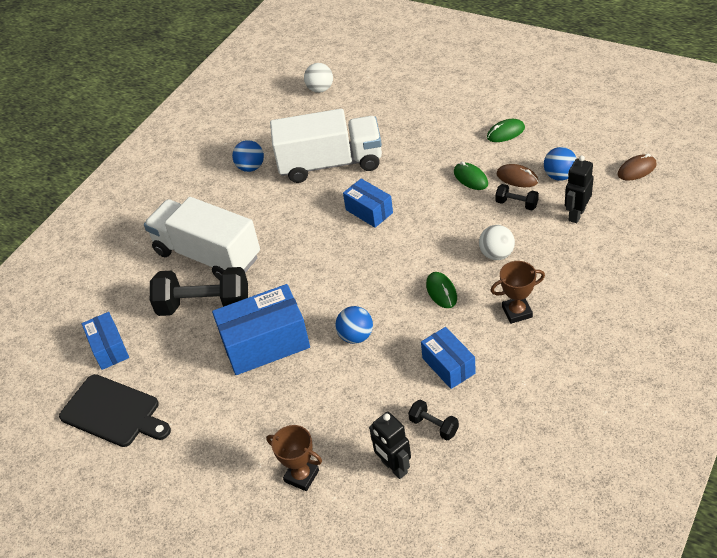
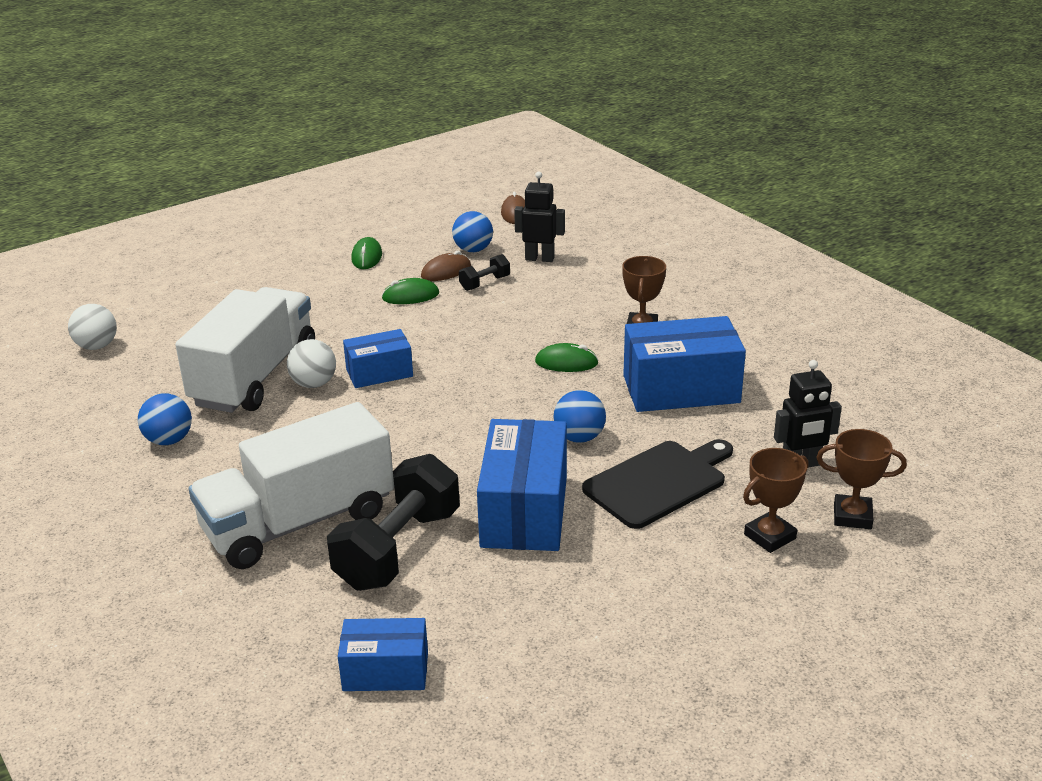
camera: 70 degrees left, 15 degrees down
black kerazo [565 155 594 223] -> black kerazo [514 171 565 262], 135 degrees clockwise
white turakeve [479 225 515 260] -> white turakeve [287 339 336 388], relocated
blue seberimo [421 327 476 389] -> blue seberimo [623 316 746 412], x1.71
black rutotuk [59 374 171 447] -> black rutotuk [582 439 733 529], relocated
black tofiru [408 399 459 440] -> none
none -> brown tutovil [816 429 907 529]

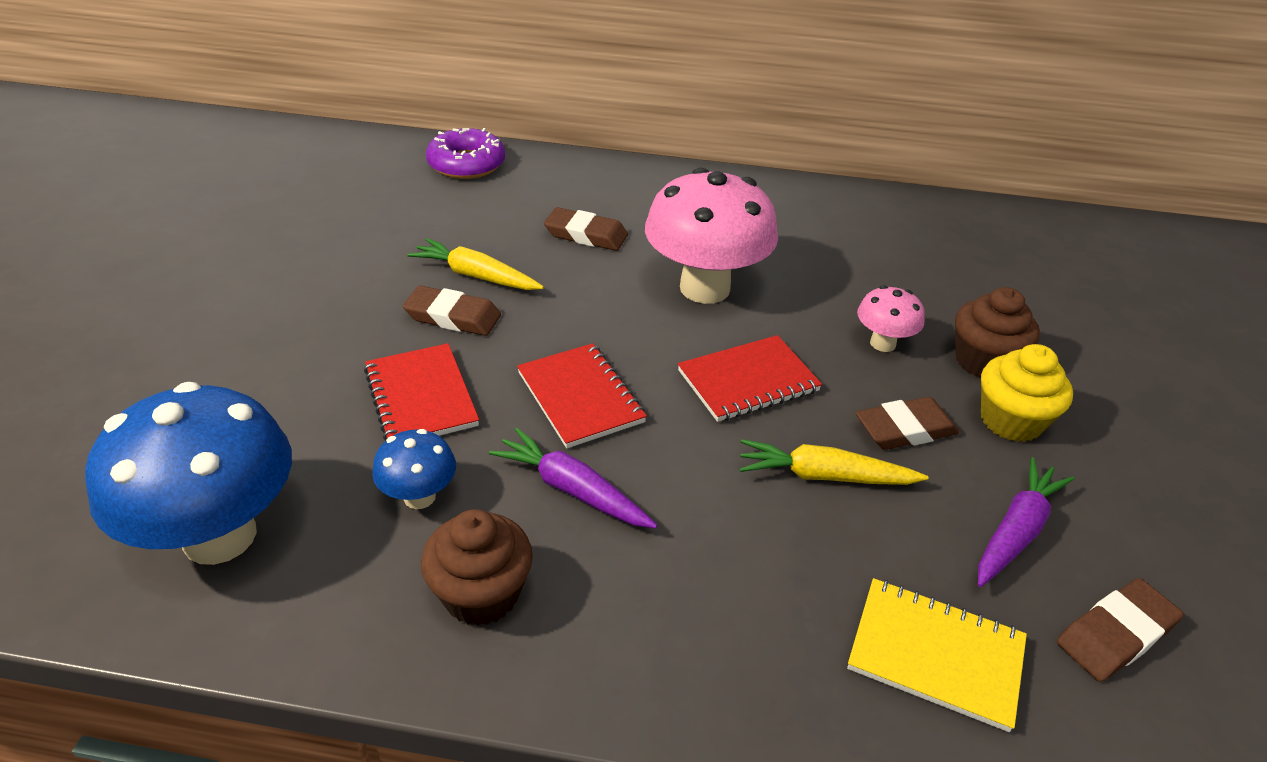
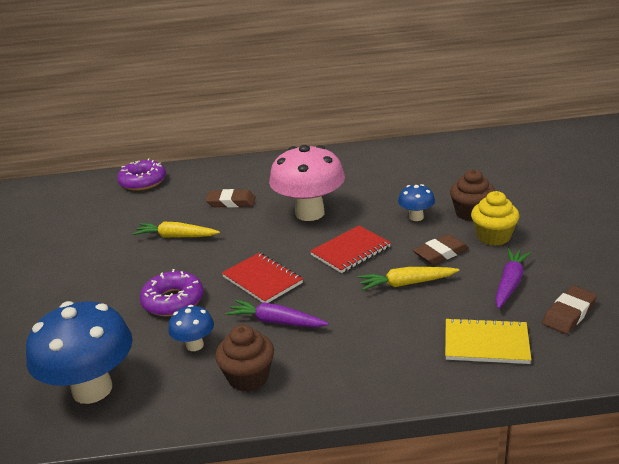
camera: 10 degrees left, 10 degrees down
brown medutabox [403 285 501 336] -> none
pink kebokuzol [857 285 925 352] -> blue kebokuzol [398 184 435 221]
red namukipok [364 343 479 441] -> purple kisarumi [140 269 203 316]

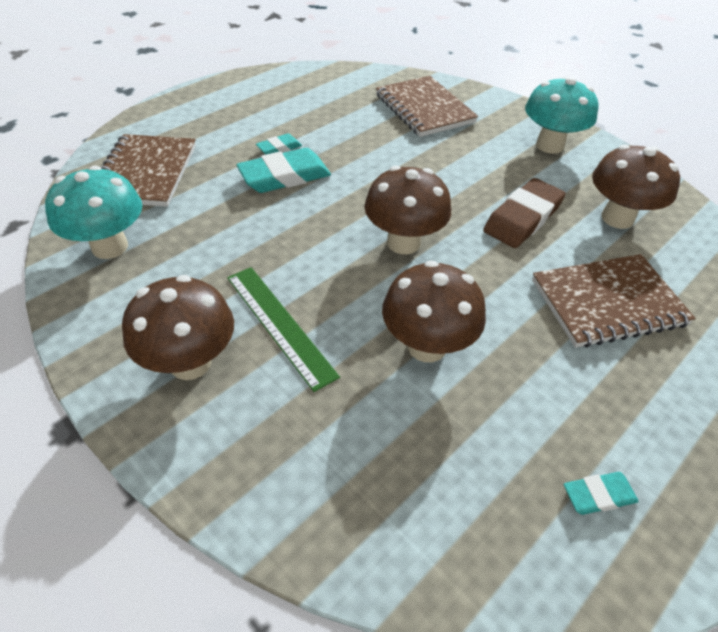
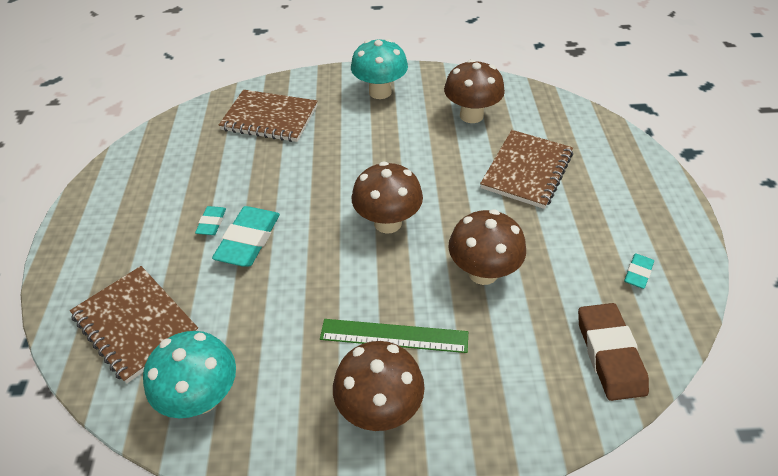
camera: 45 degrees left, 0 degrees up
brown medutabox [483 178 566 248] -> brown medutabox [578 303 649 401], relocated

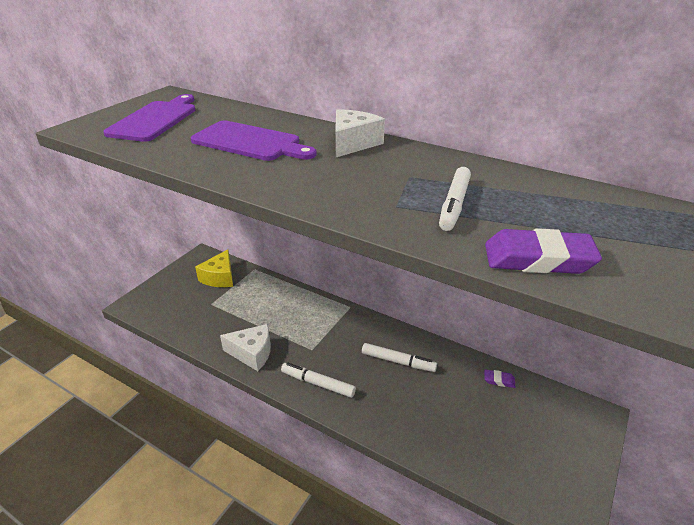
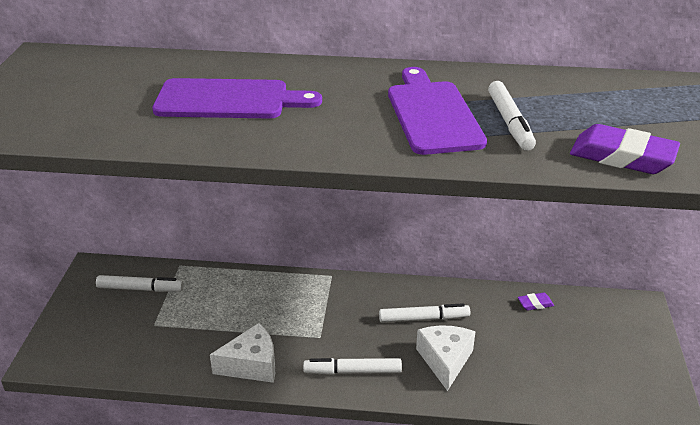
camera: 25 degrees left, 0 degrees up
purple rutotuk [104 94 195 142] -> purple rutotuk [388 67 487 155], relocated
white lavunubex [335 109 385 157] -> white lavunubex [416 325 476 391], relocated
purple medutabox [485 228 602 274] -> purple medutabox [570 124 680 174], 45 degrees clockwise
yellow lavunubex [195 249 233 287] -> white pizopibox [96 275 184 292]

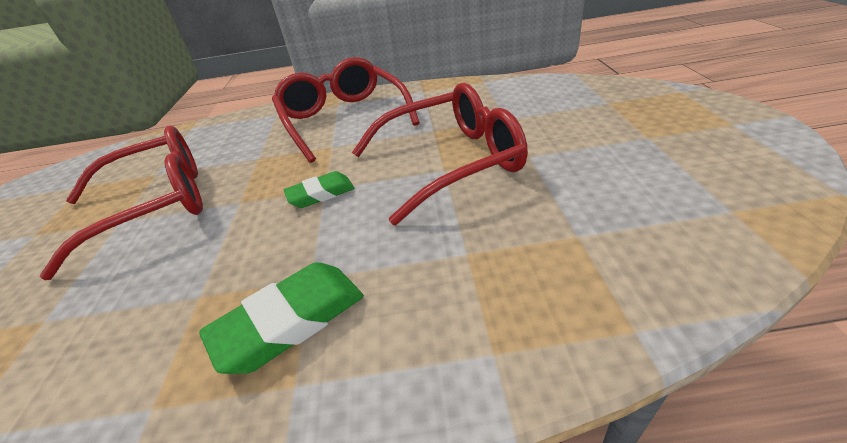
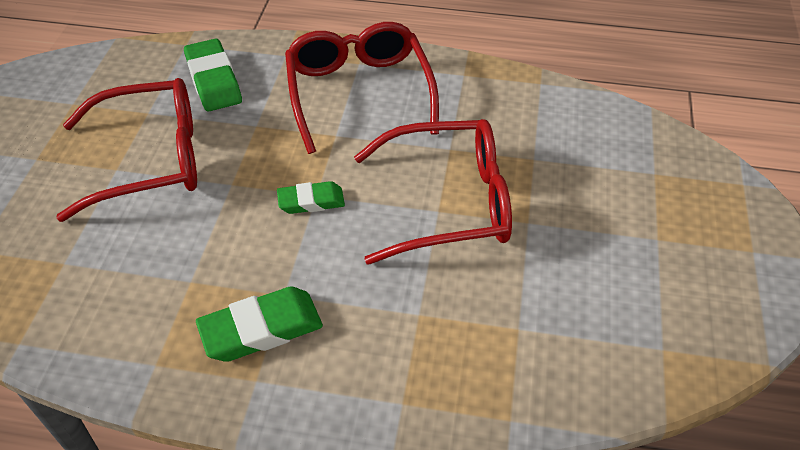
camera: 10 degrees right, 10 degrees up
none -> green medutabox [184 39 242 111]

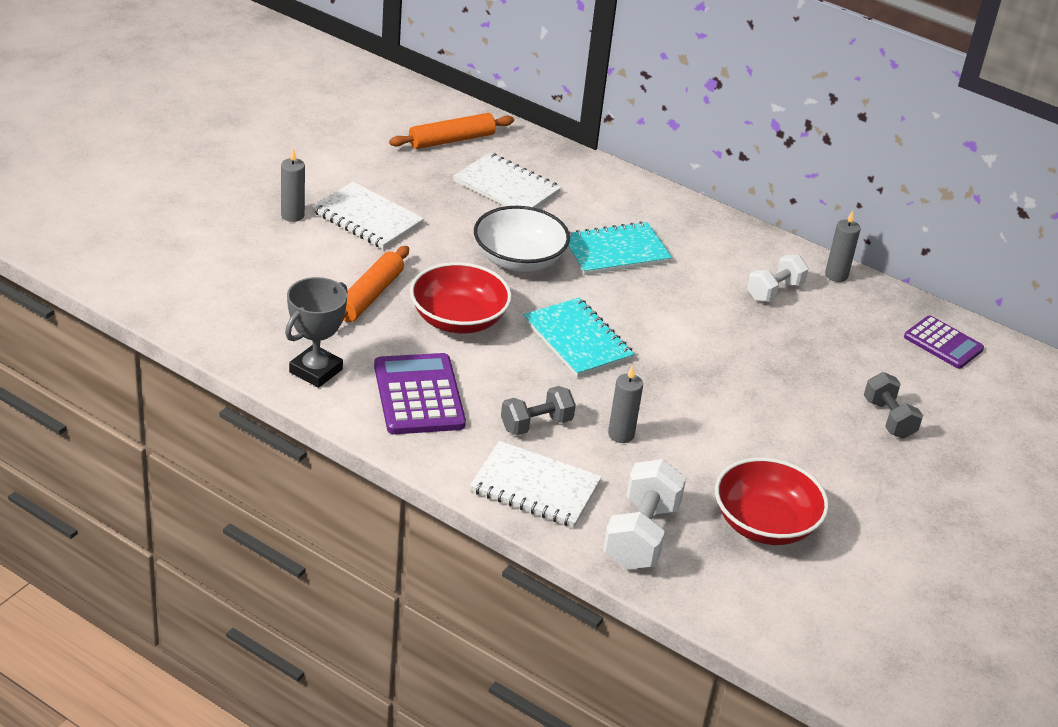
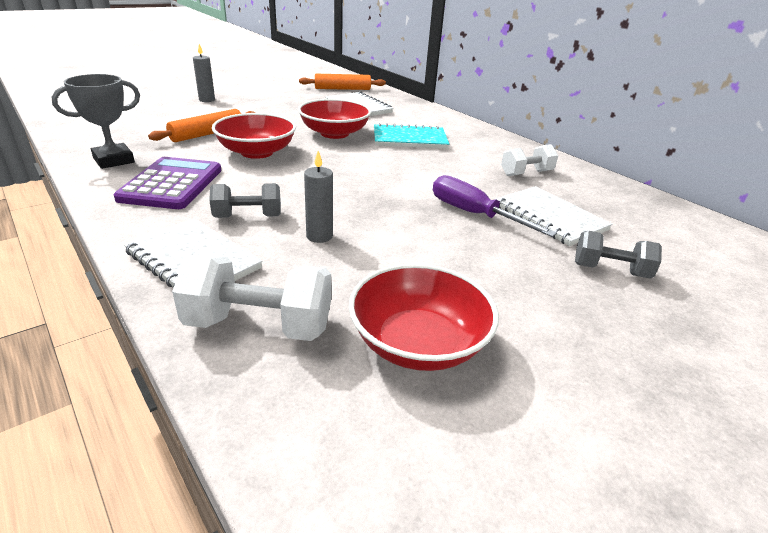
camera: 20 degrees right, 5 degrees down
white namukipok [312 182 424 249] -> white namukipok [495 186 612 246], relocated
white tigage [474 206 570 272] -> red tigage [298 99 371 139]
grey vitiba [825 211 861 282] -> none
turquoise namukipok [524 297 634 377] -> none
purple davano [904 316 984 369] -> none
grey tofiru [864 372 923 439] -> grey tofiru [575 231 662 279], 75 degrees counterclockwise
white tofiru [603 459 686 569] -> white tofiru [172 254 331 341], 60 degrees clockwise
none -> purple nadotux [433 175 557 237]

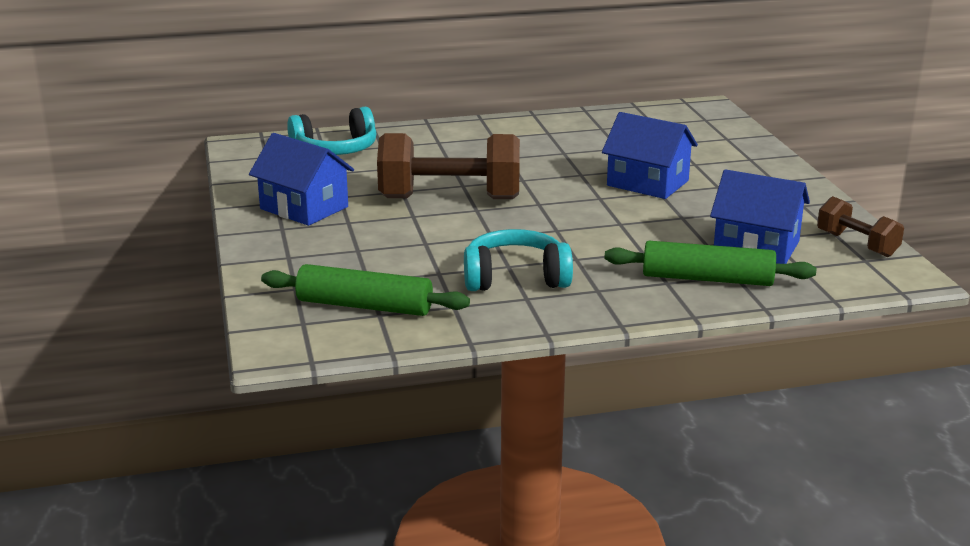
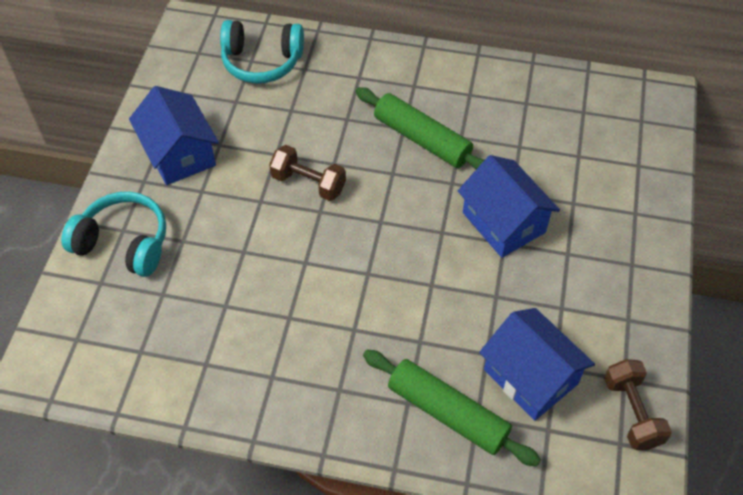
camera: 25 degrees right, 30 degrees up
brown tofiru [377 133 520 199] -> brown tofiru [269 145 346 201], x0.54
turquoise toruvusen [464 229 573 291] -> turquoise toruvusen [61 192 166 277], relocated
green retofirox [261 264 470 316] -> green retofirox [355 87 484 169], relocated

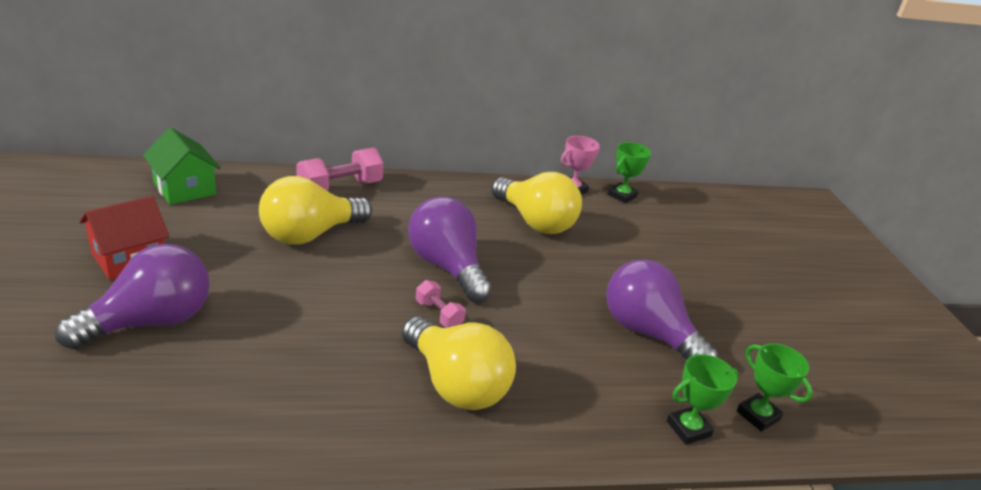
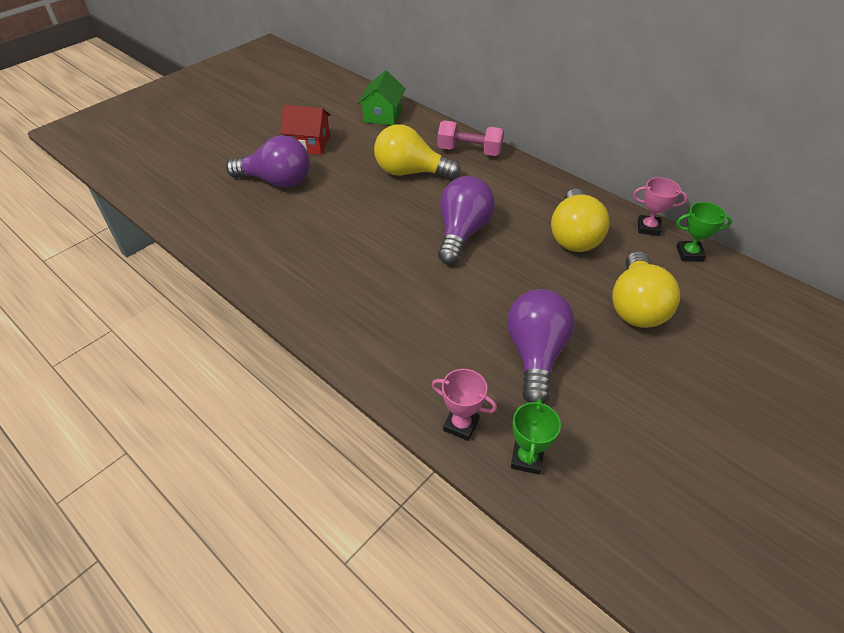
camera: 55 degrees right, 15 degrees up
pink tofiru [416 280 466 328] -> none
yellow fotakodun [402 316 516 410] -> yellow fotakodun [612 251 680 328], relocated
green tutovil [667 354 739 444] -> pink tutovil [432 369 497 441]

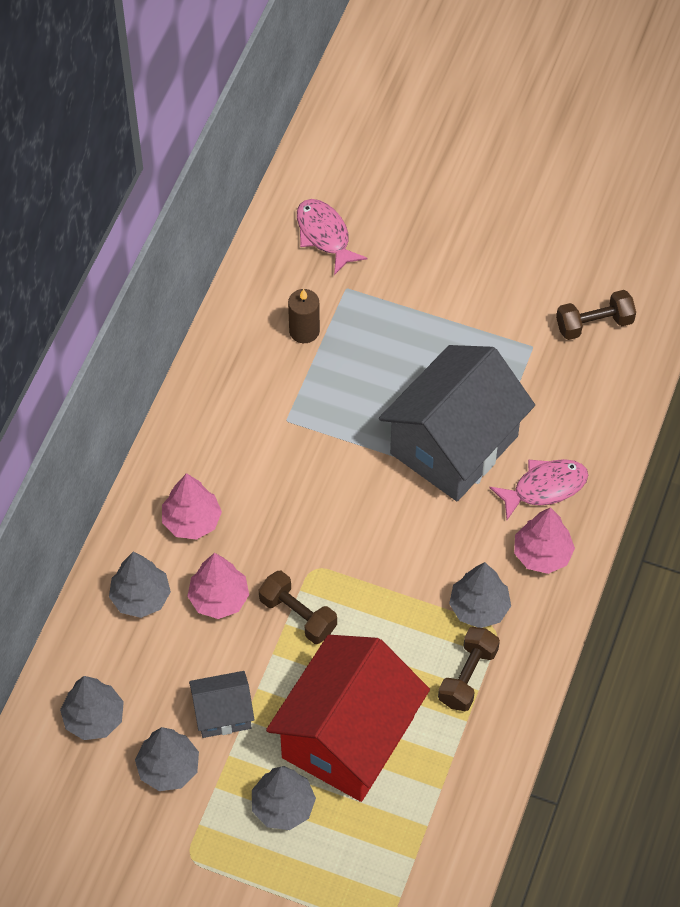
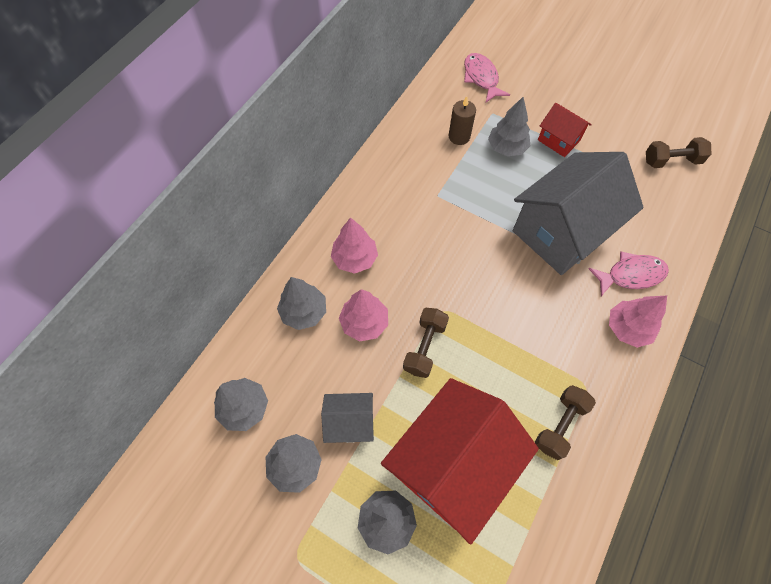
camera: 10 degrees right, 5 degrees up
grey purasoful [449 562 511 628] -> grey purasoful [488 97 531 156], relocated
brown tofiru [259 571 337 644] -> brown tofiru [403 308 449 378], 60 degrees clockwise
none -> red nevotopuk [538 103 592 157]

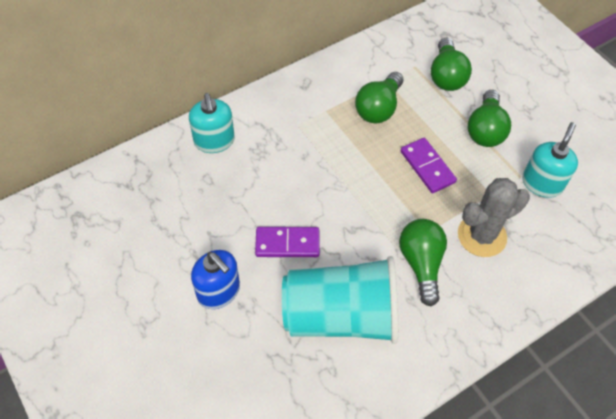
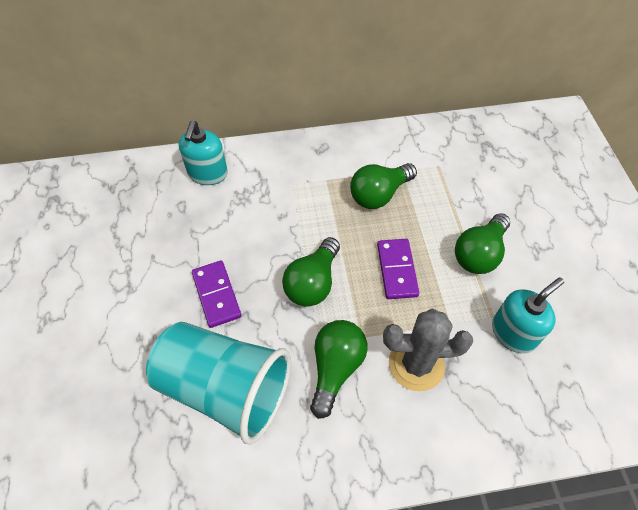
camera: 25 degrees right, 0 degrees up
green fotakodun [431 38 472 91] -> green fotakodun [282 237 340 307], relocated
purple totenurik [255 227 320 257] -> purple totenurik [192 261 242 328], 45 degrees clockwise
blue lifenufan [191 250 240 309] -> none

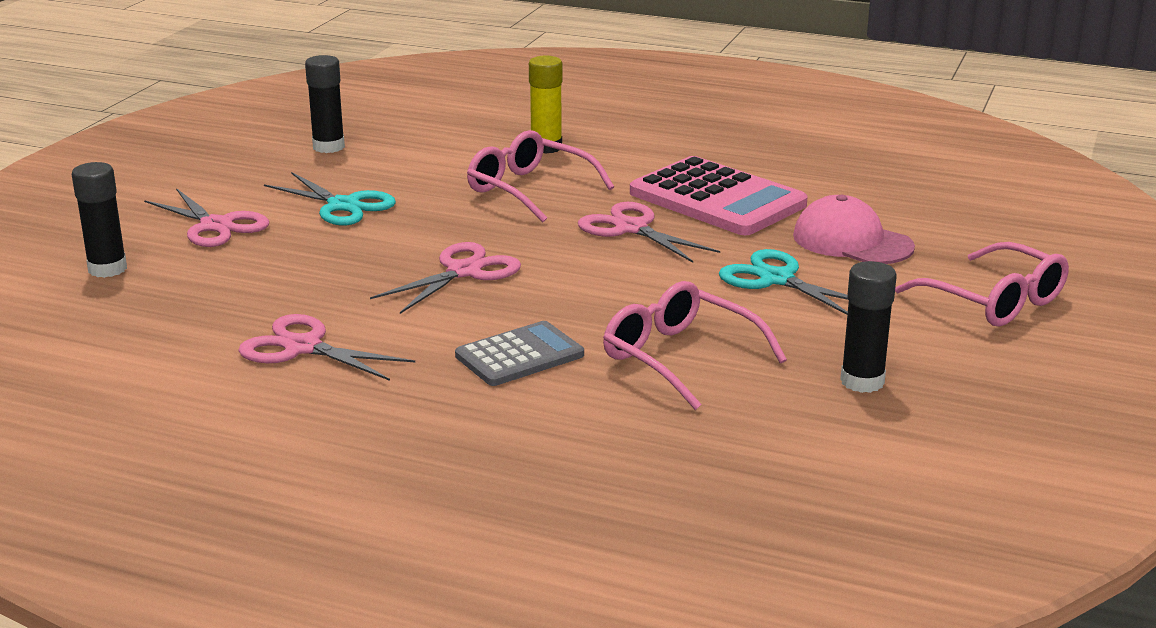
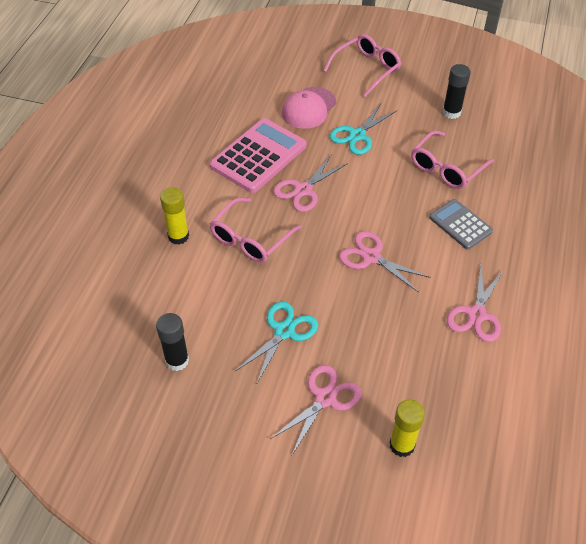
camera: 95 degrees left, 25 degrees up
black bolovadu [72 162 127 278] -> yellow bolovadu [389 399 425 457]

